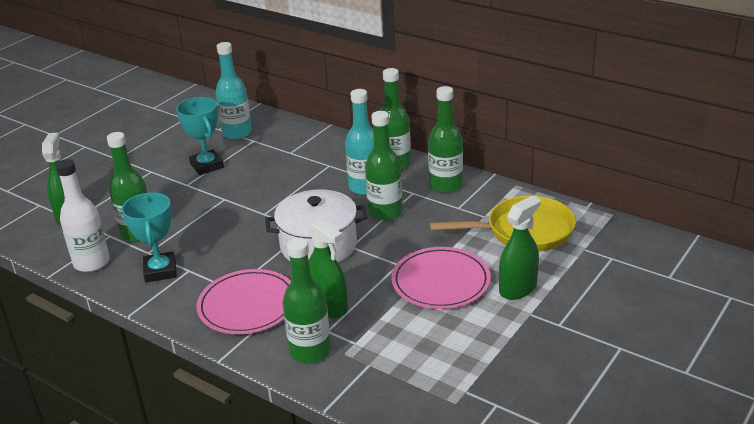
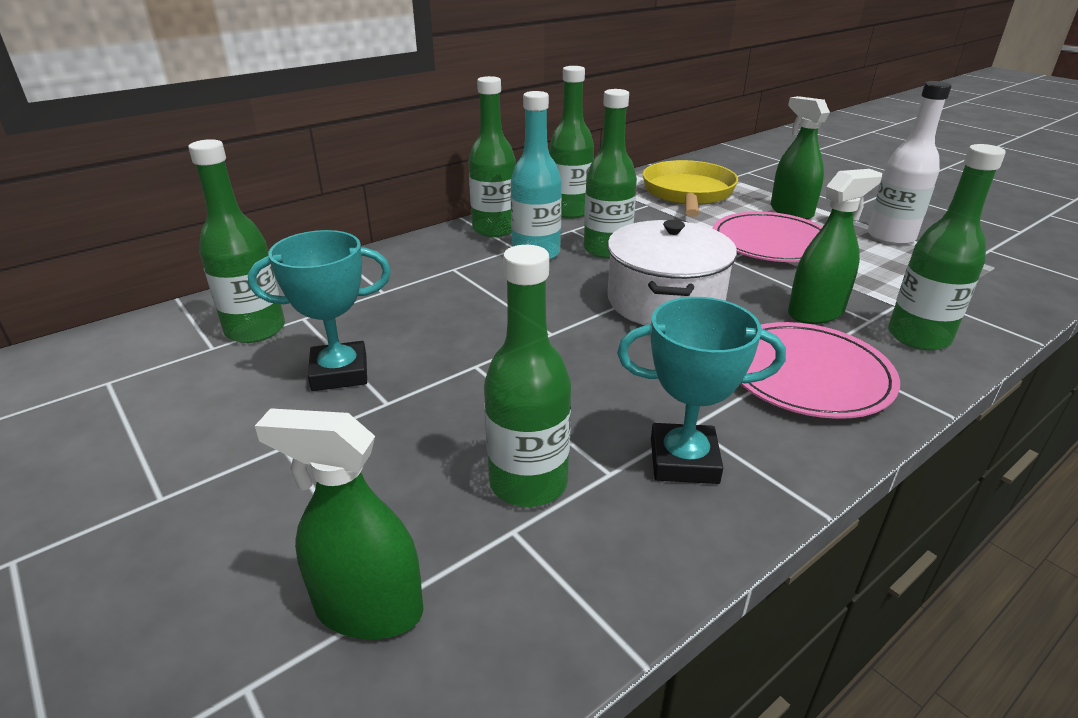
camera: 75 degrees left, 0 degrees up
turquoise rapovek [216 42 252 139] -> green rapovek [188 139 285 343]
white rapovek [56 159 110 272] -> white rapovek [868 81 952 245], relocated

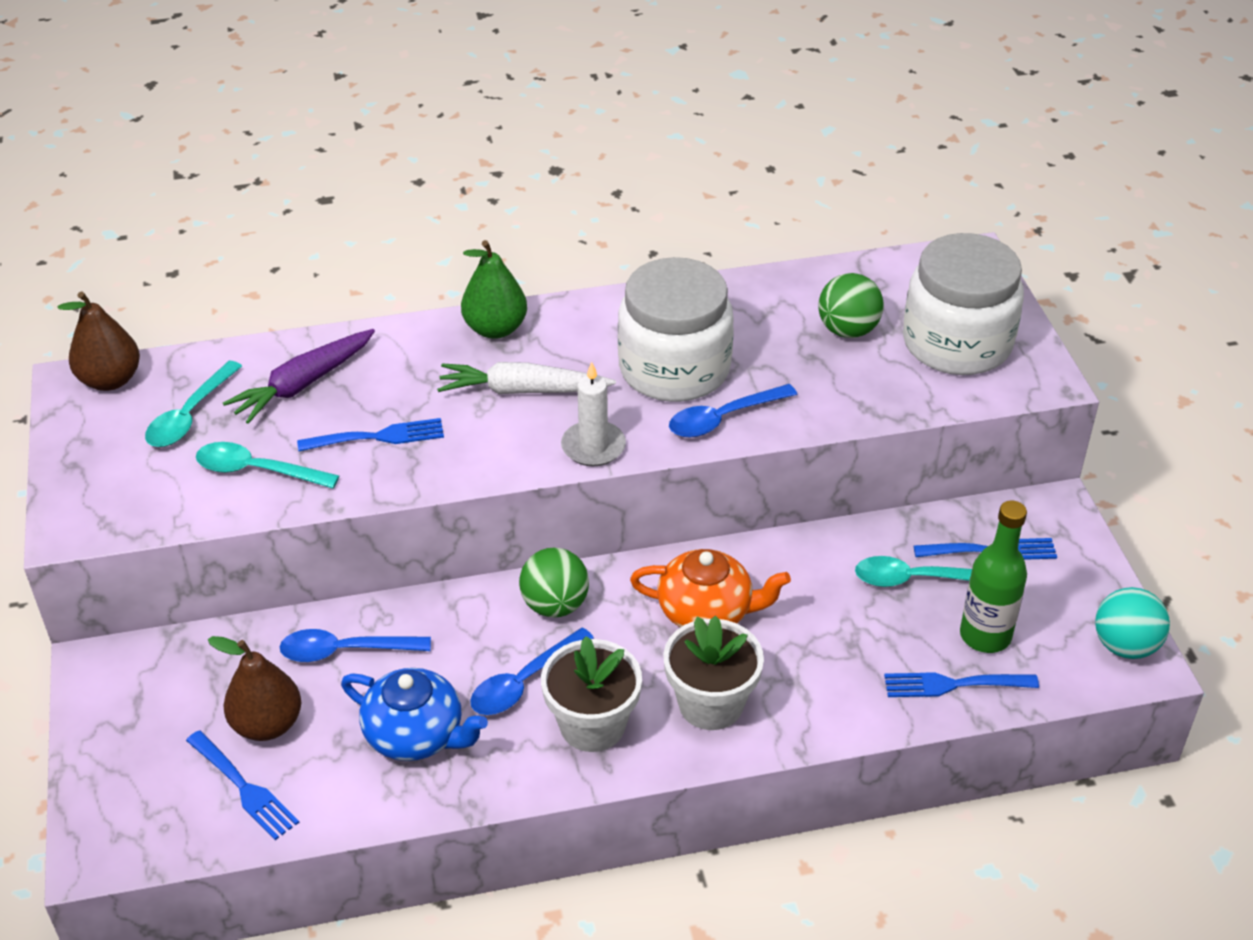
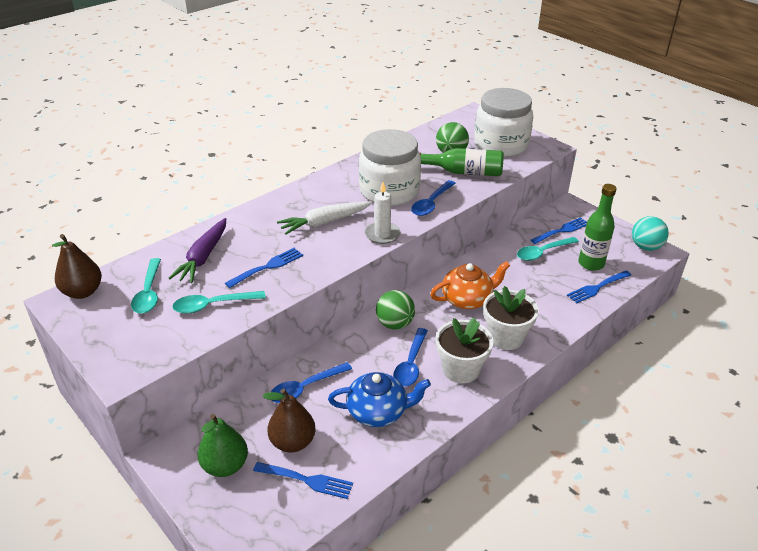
camera: 30 degrees left, 5 degrees down
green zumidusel [461 240 527 339] -> green zumidusel [198 414 248 477], relocated
none -> green rapovek [420 148 504 176]

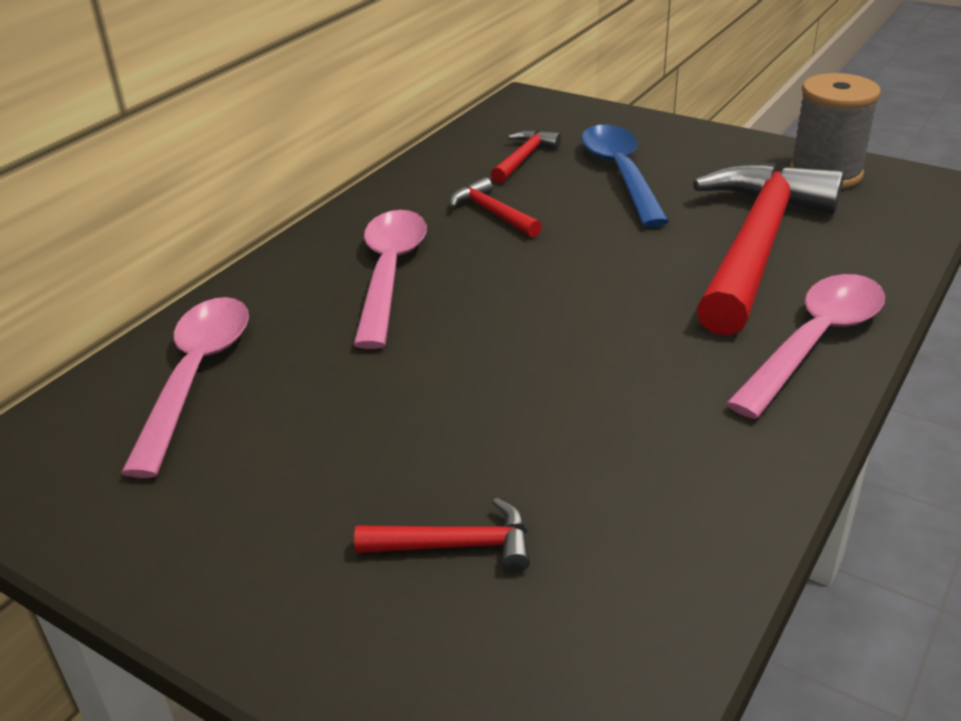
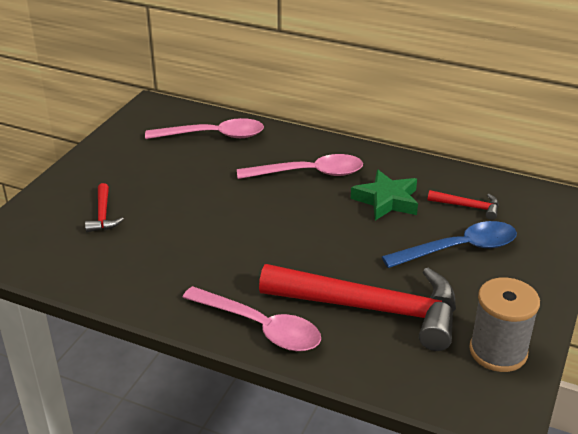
camera: 80 degrees right, 0 degrees up
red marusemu [450 177 542 237] -> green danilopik [351 170 418 220]

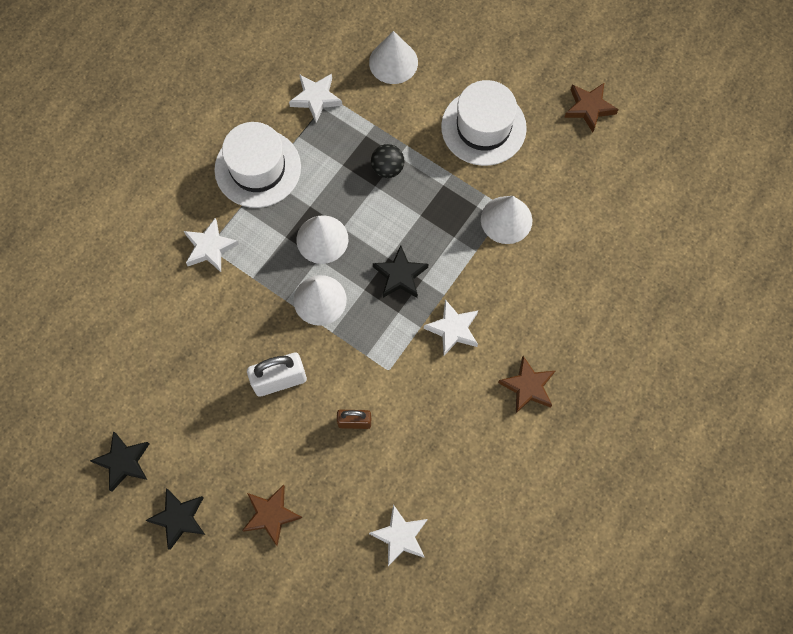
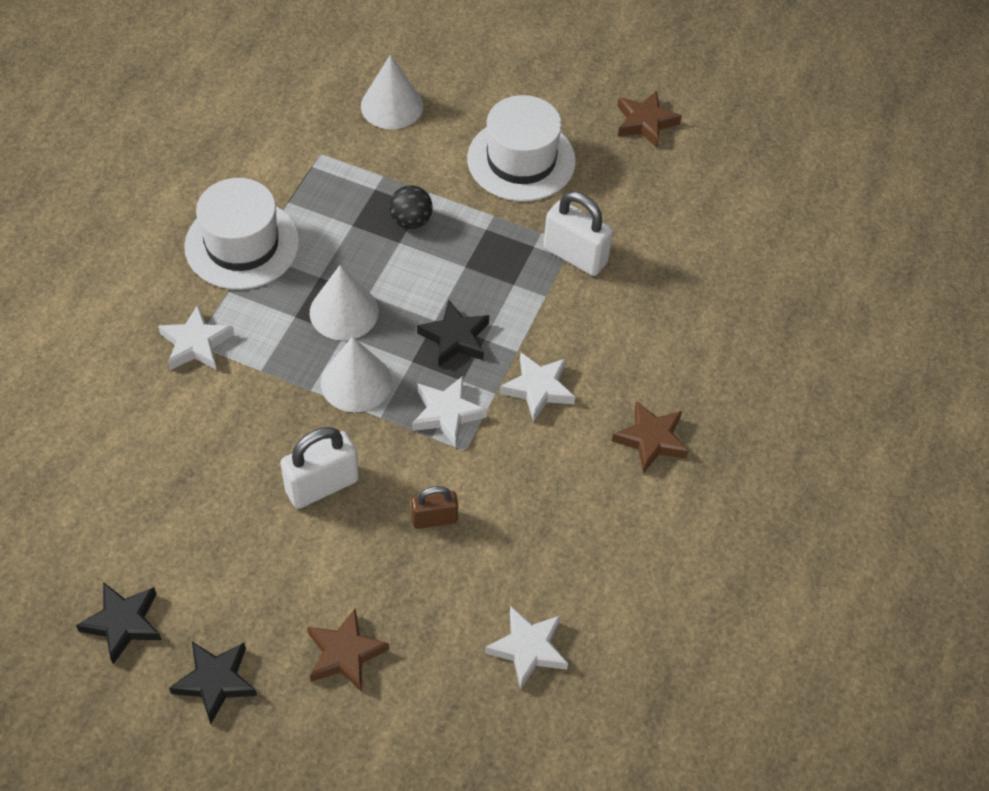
camera: 15 degrees left, 15 degrees down
white danilopik [289 74 342 123] -> white danilopik [412 376 487 447], relocated
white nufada [481 196 532 244] -> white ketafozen [543 192 613 276]

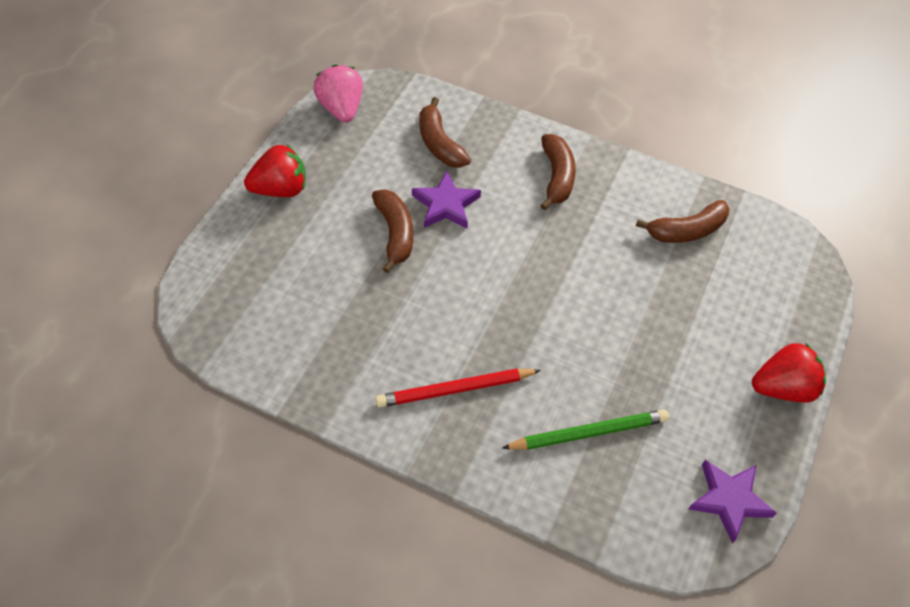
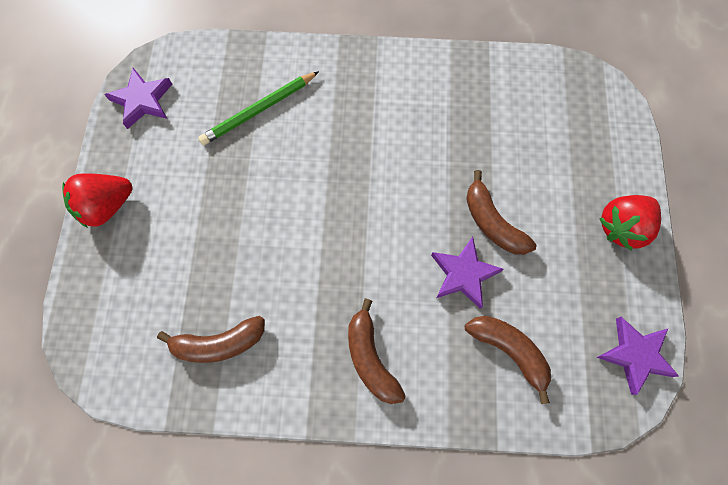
camera: 160 degrees right, 15 degrees up
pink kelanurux [313 64 363 123] -> purple danilopik [596 317 679 395]
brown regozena [636 200 730 243] -> brown regozena [157 316 265 363], 150 degrees counterclockwise
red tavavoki [375 369 541 408] -> none

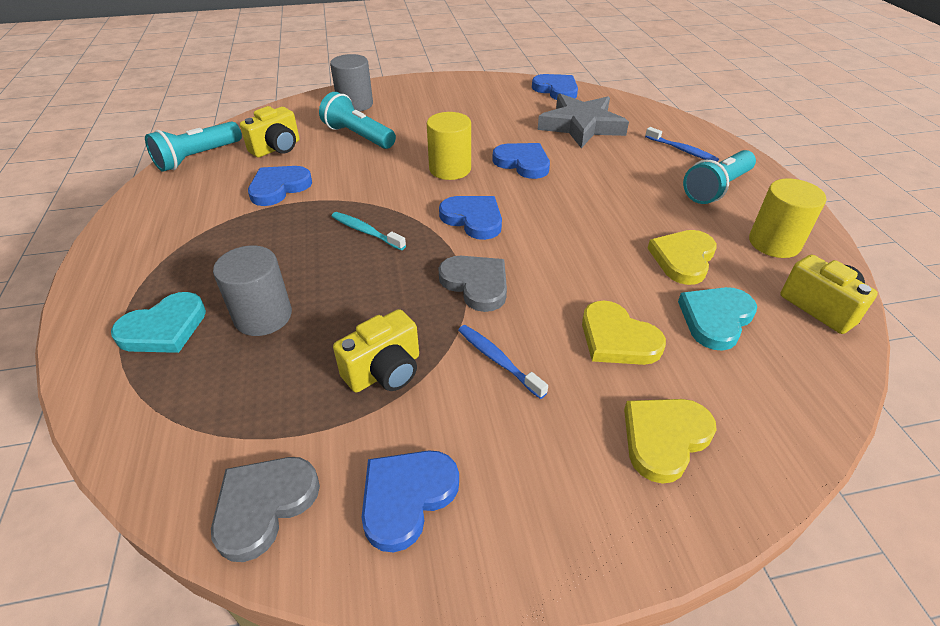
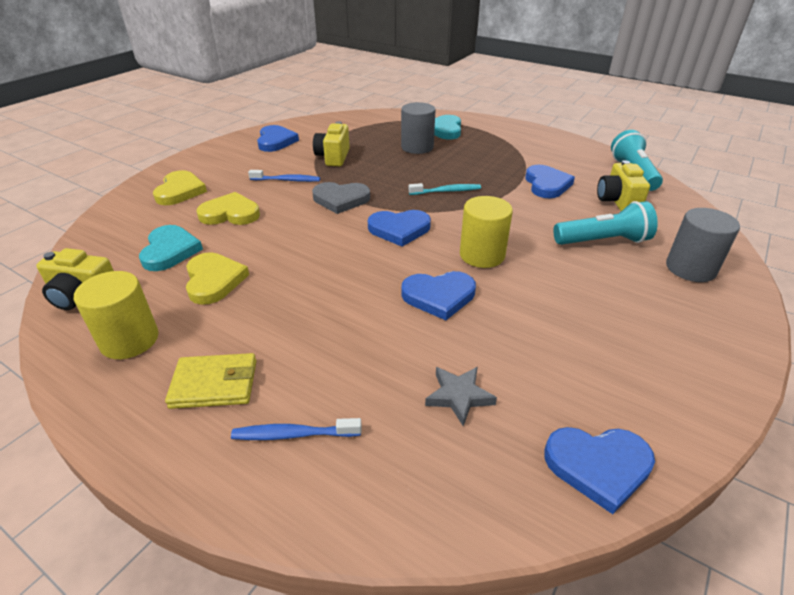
camera: 135 degrees right, 5 degrees down
grey danilopik [538 94 629 148] -> grey danilopik [425 367 497 426], x0.49
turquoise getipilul [683 150 756 204] -> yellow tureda [165 353 256 409]
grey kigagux [211 457 320 562] -> none

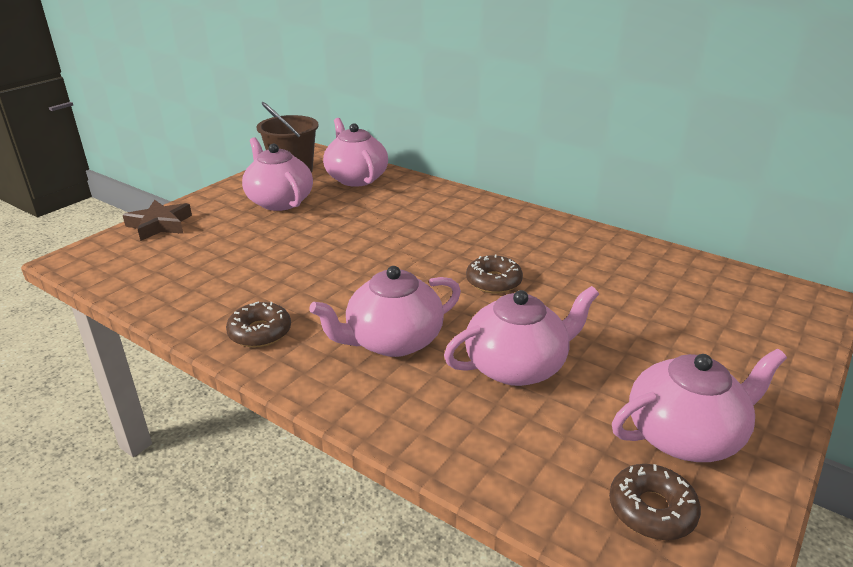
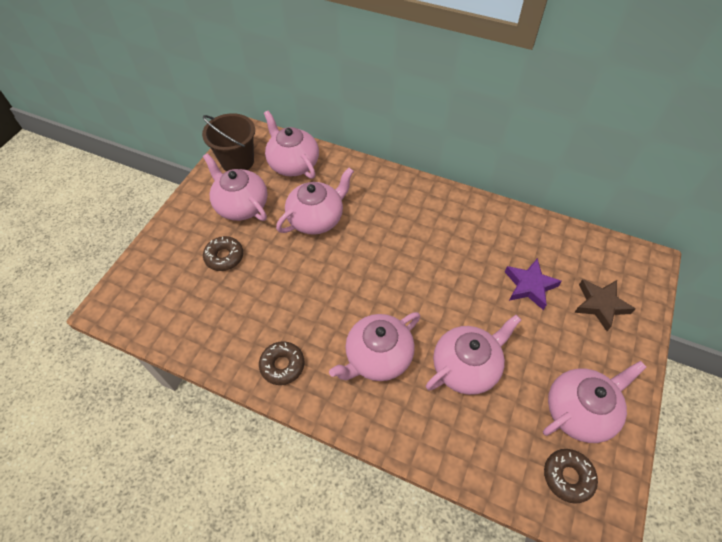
camera: 10 degrees left, 25 degrees up
brown danilopik [123 200 192 241] -> brown danilopik [574 279 636 331], relocated
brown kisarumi [466 254 523 293] -> brown kisarumi [203 236 243 271], relocated
none -> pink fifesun [276 168 354 235]
none -> purple danilopik [505 258 562 310]

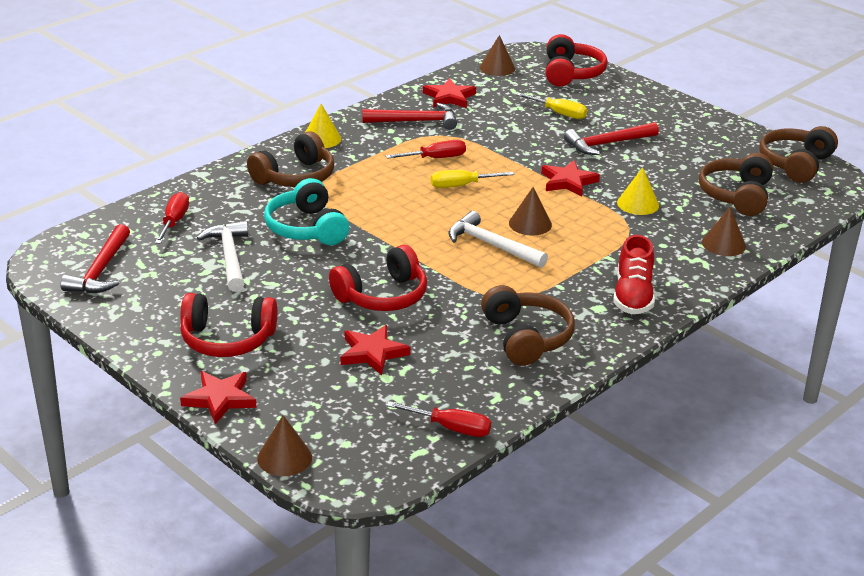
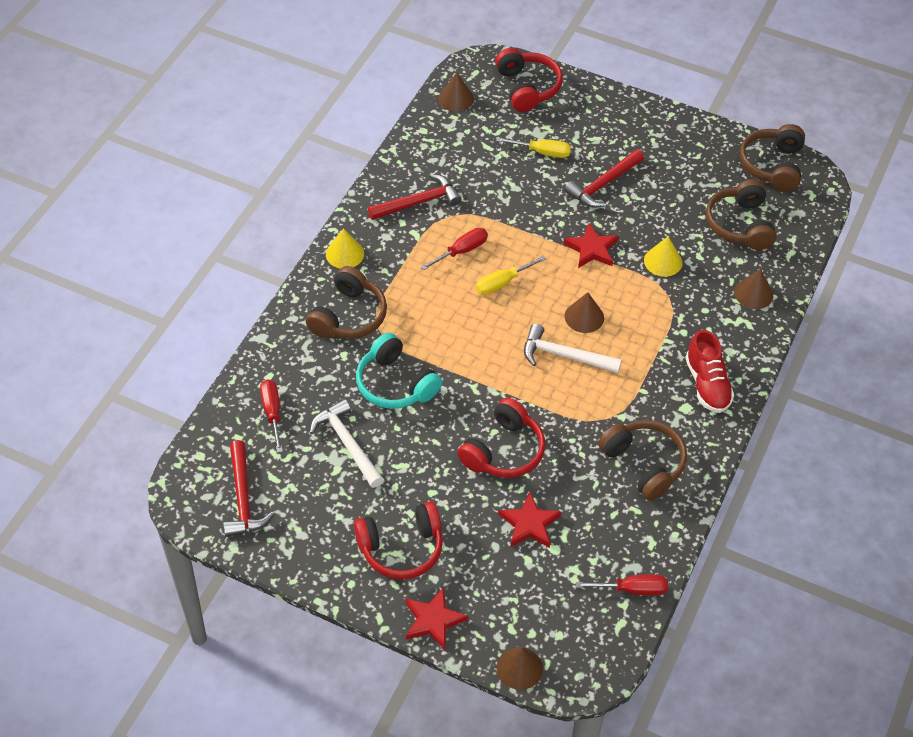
camera: 20 degrees left, 20 degrees up
red danilopik [423 78 476 108] -> none

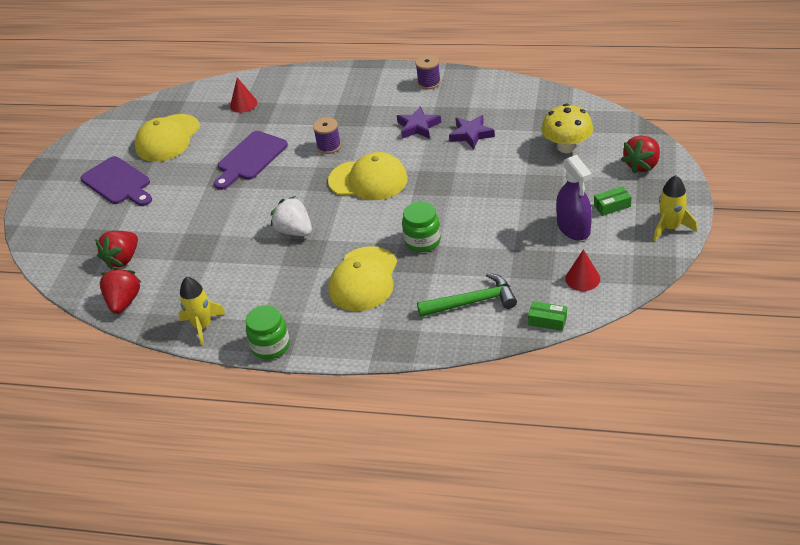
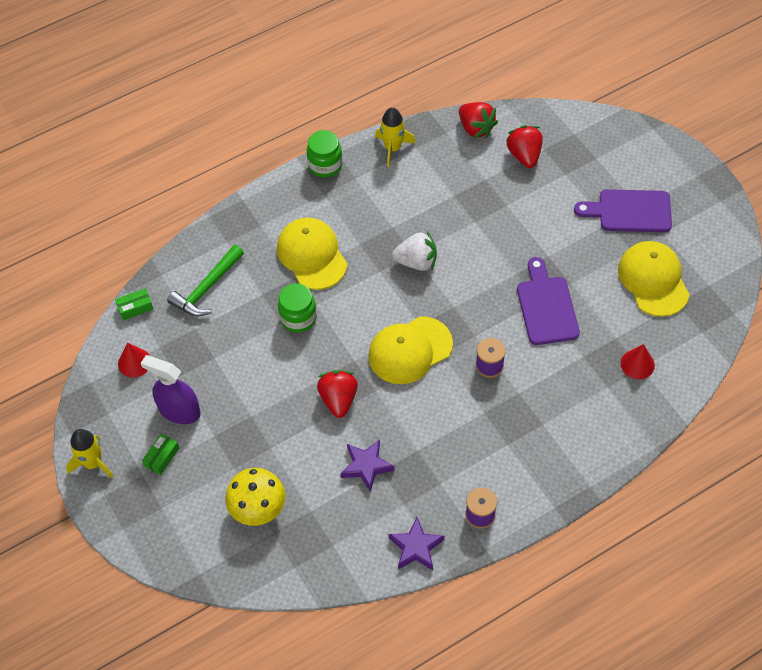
camera: 135 degrees right, 15 degrees up
purple danilopik [397 106 441 139] -> purple danilopik [388 517 444 570], relocated
red kelanurux [621 135 660 174] -> red kelanurux [317 370 358 418], relocated

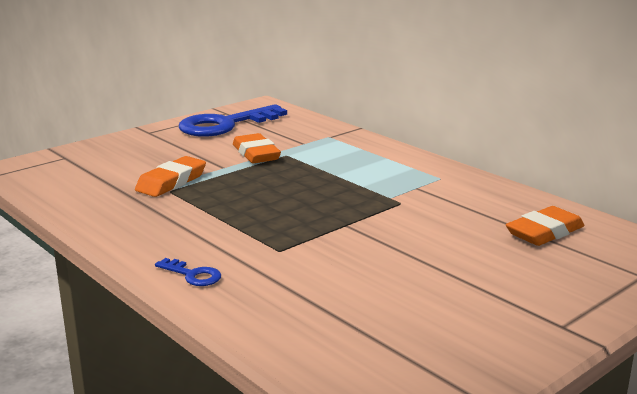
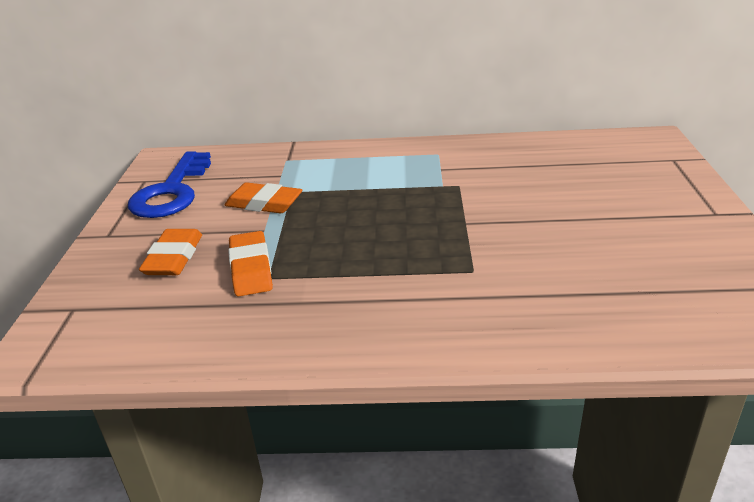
camera: 45 degrees left, 10 degrees up
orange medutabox [506 206 584 246] -> orange medutabox [139 229 202 275], relocated
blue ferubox [155 258 221 286] -> none

